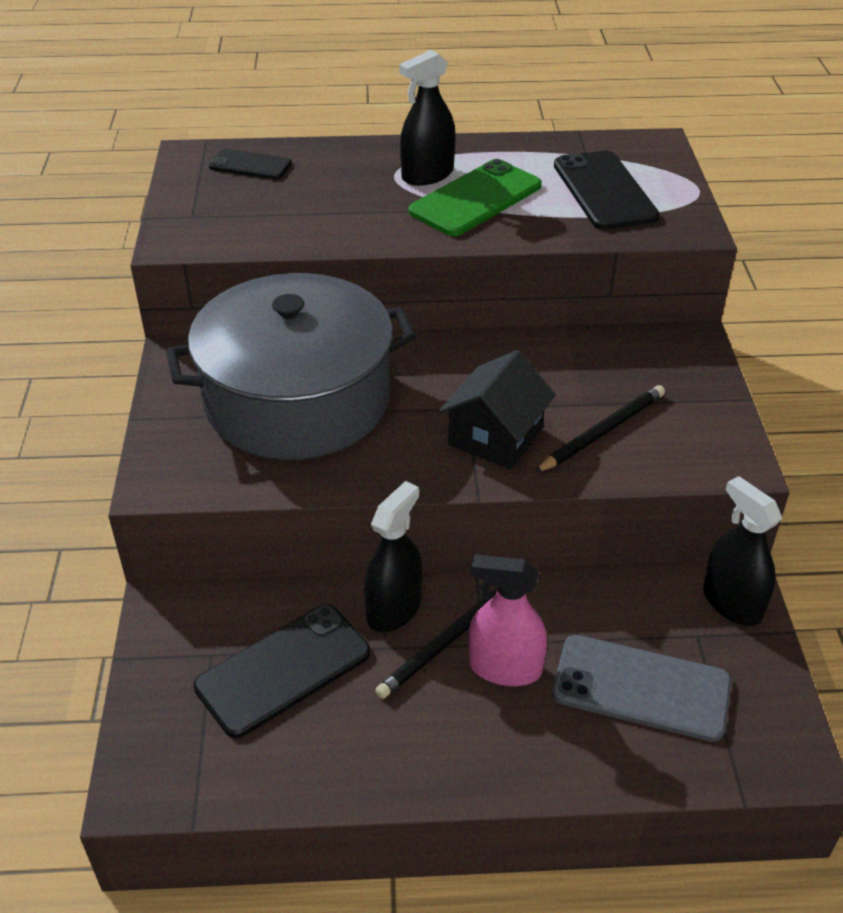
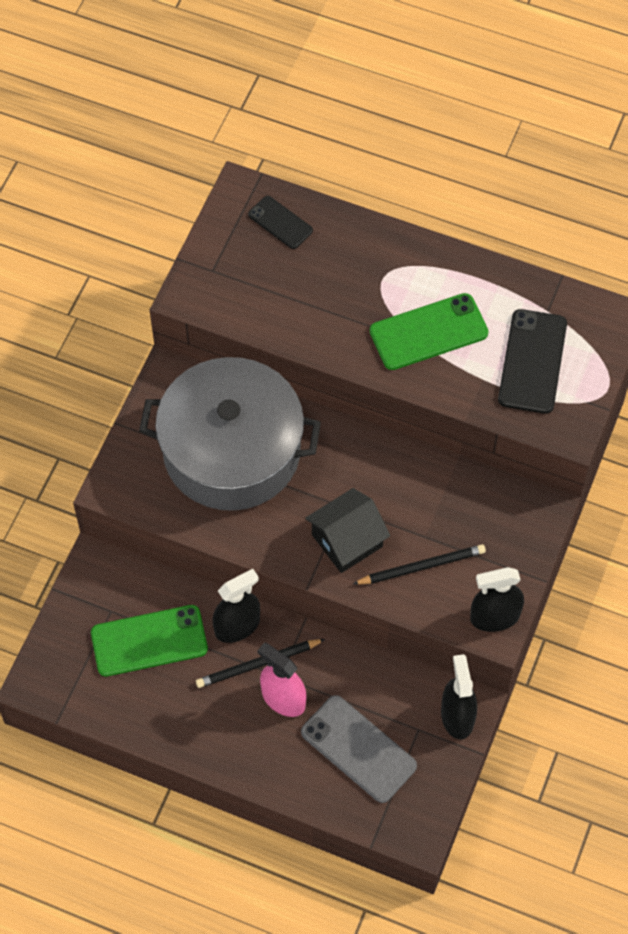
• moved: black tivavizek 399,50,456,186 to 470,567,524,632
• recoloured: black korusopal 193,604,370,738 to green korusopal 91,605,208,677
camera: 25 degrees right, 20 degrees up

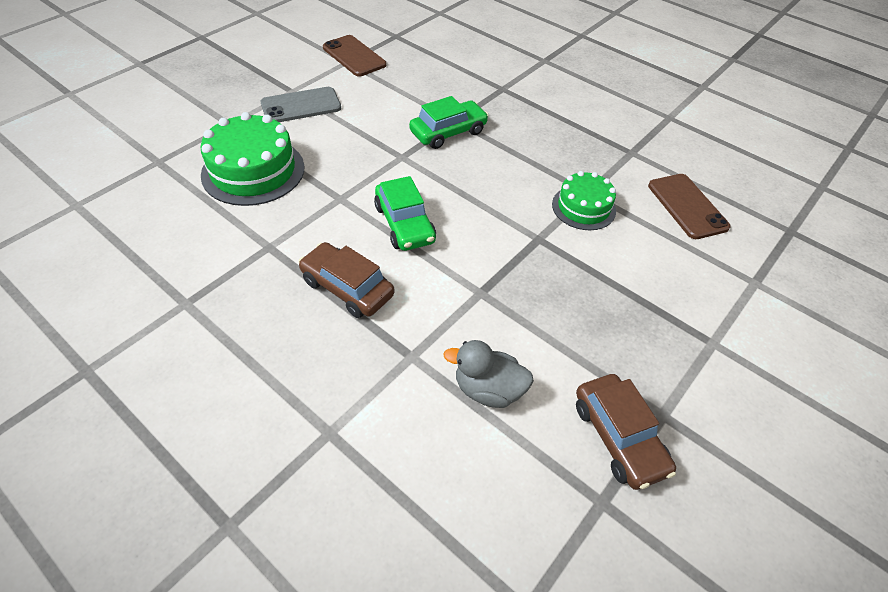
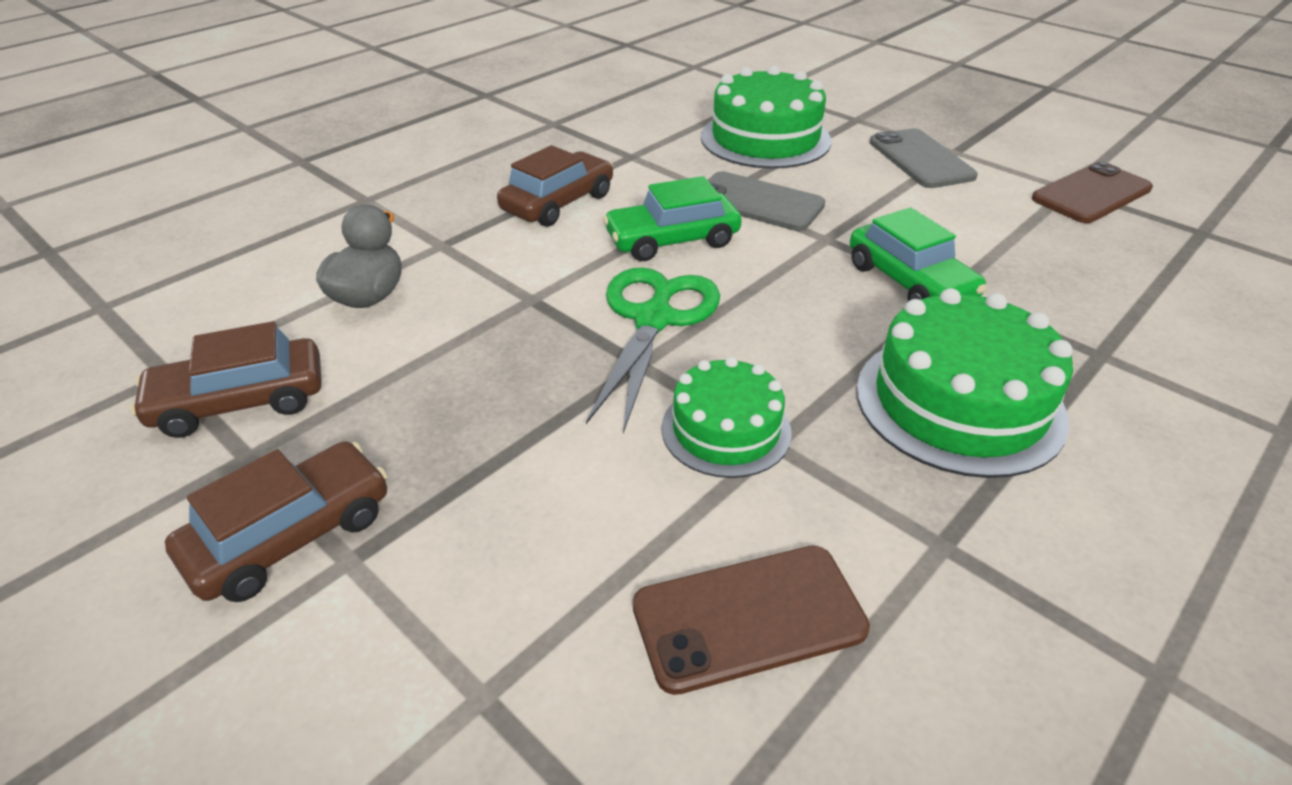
• added: grey korusopal 708,171,825,231
• added: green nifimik 586,267,720,433
• added: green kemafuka 856,288,1073,478
• added: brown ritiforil 165,441,388,602
camera: 95 degrees right, 10 degrees down

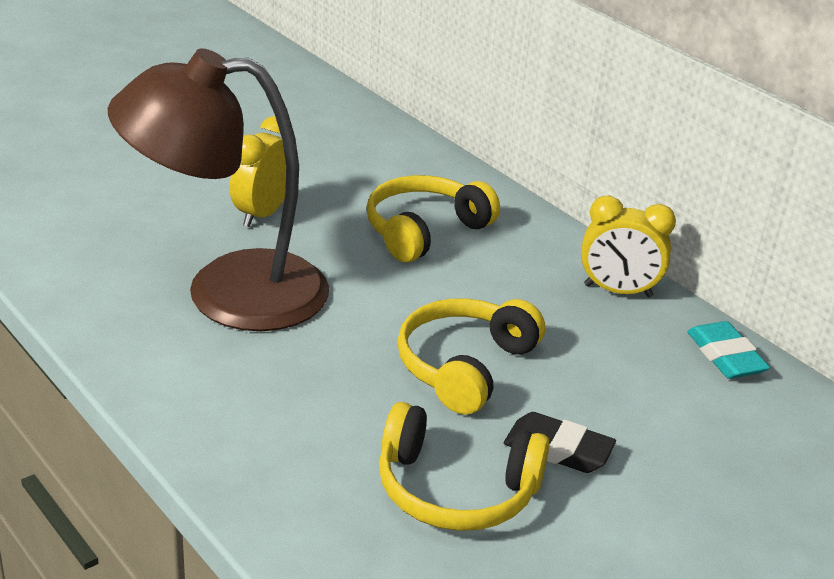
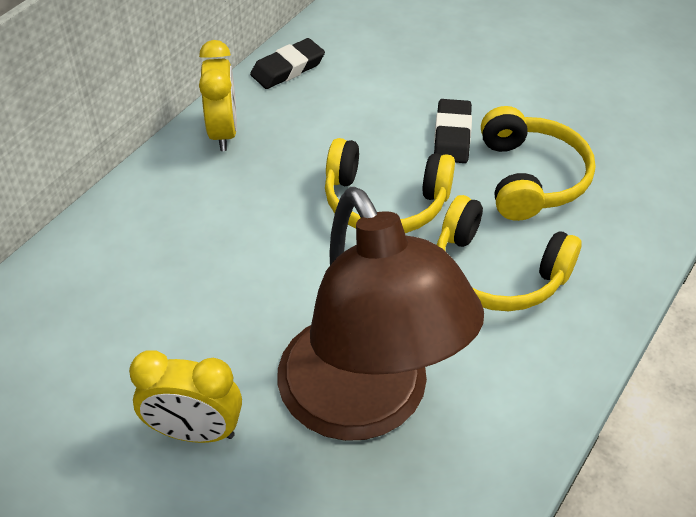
• moved: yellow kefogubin 367,175,500,262 to 437,195,582,311
• recoloured: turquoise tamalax 687,321,770,379 to black tamalax 250,38,325,89
camera: 105 degrees left, 15 degrees up

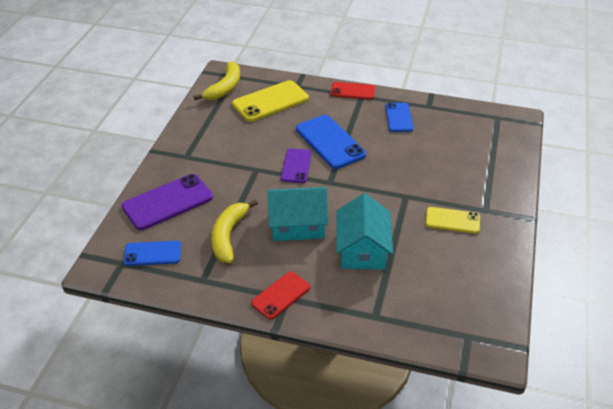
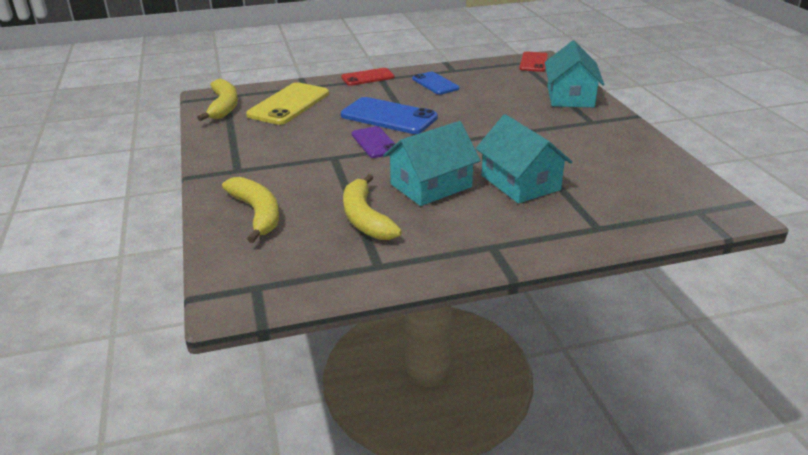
• replaced: purple korusopal 122,174,213,230 to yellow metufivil 222,177,279,243
• removed: yellow korusopal 425,207,480,234
• removed: blue korusopal 123,241,181,266
• moved: red korusopal 251,272,310,319 to 519,51,548,72
• added: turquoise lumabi 545,40,604,108
camera: 30 degrees left, 10 degrees down

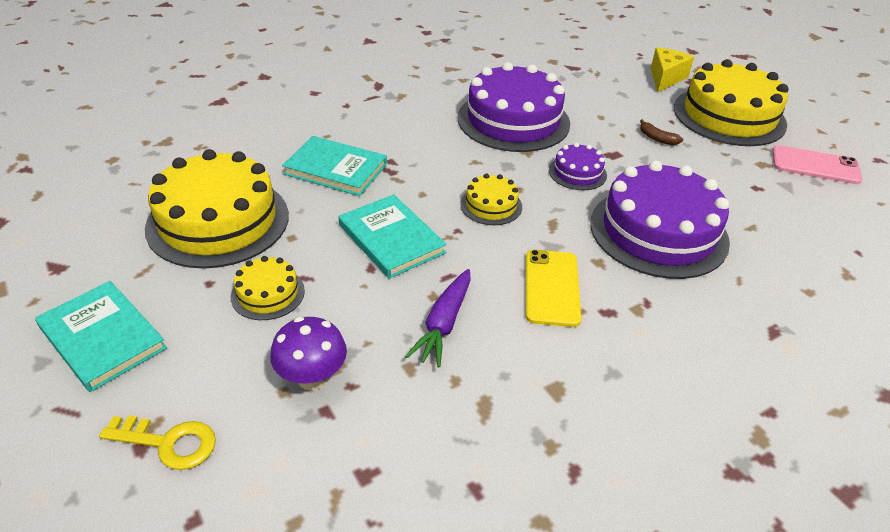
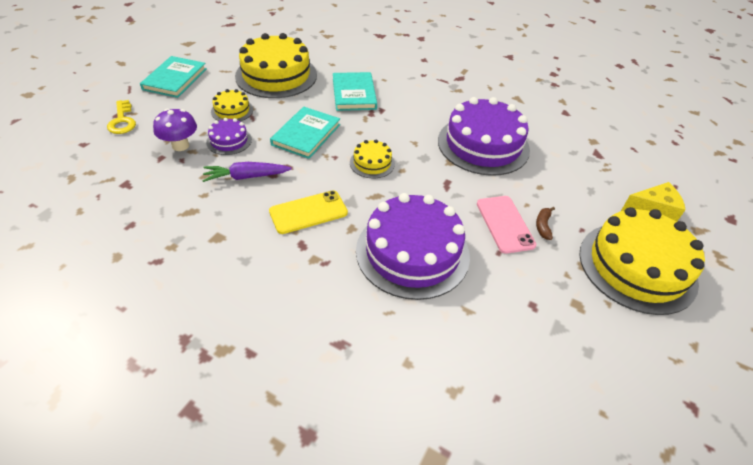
• moved: purple kemafuka 549,143,607,190 to 206,118,252,155
• moved: pink korusopal 772,145,862,184 to 477,196,536,254
camera: 60 degrees right, 5 degrees up

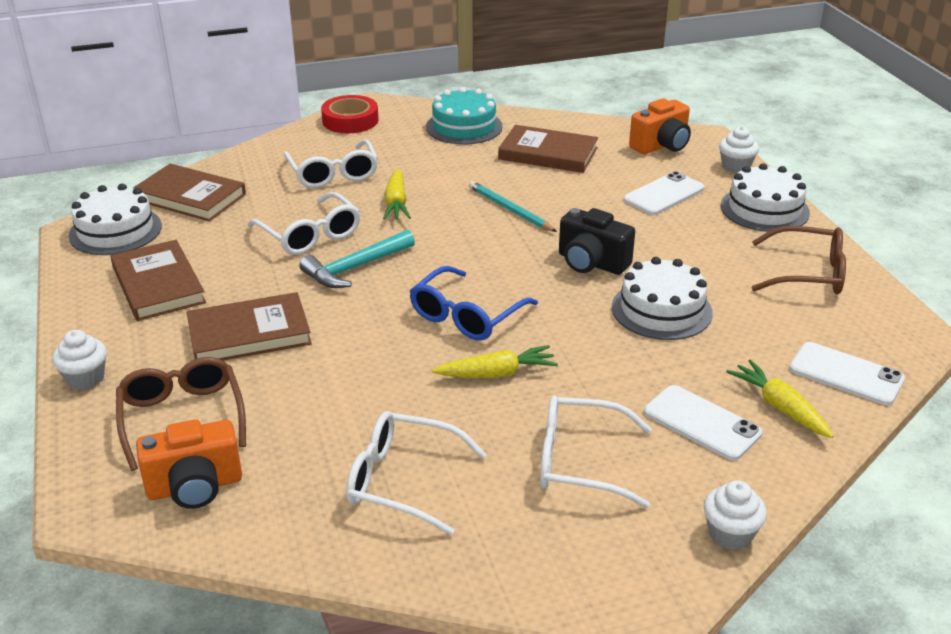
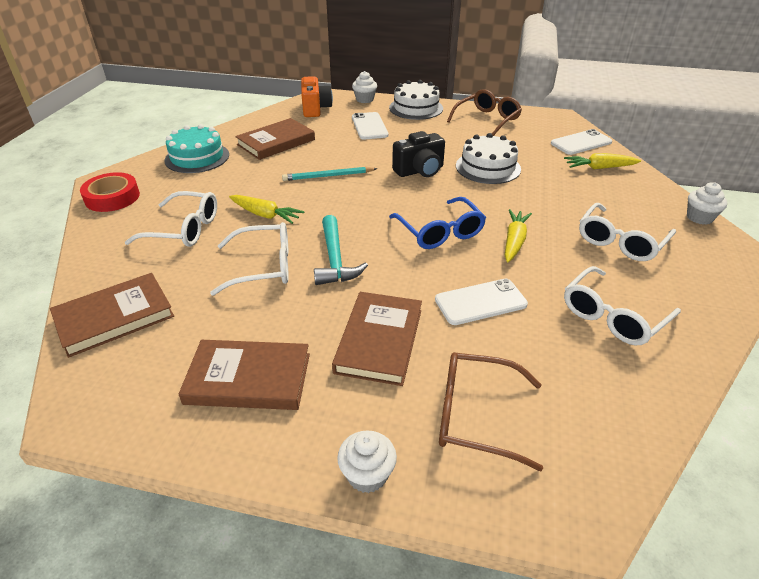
• removed: white kemafuka 68,184,162,255
• moved: white korusopal 644,385,762,461 to 435,279,528,325
• removed: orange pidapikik 136,419,242,509
camera: 60 degrees left, 5 degrees up

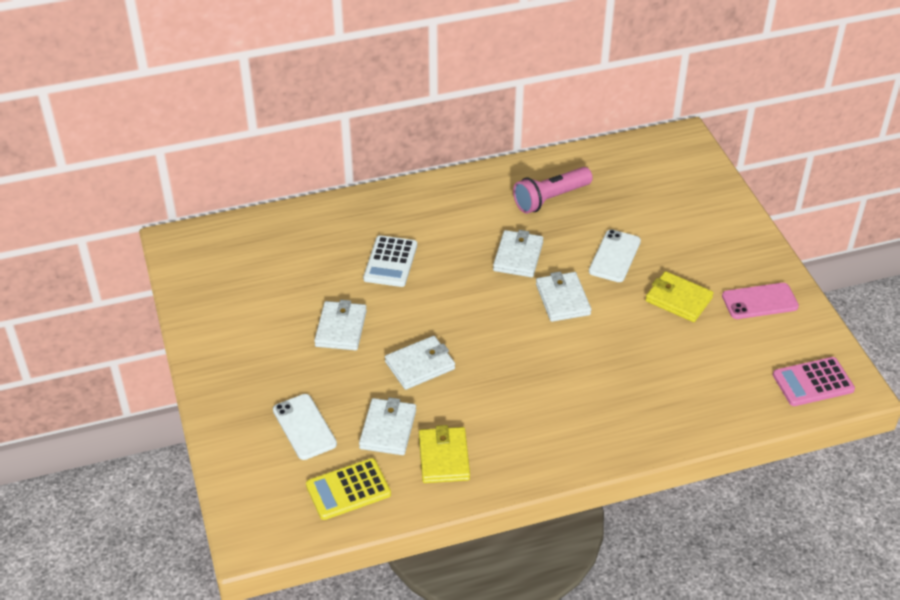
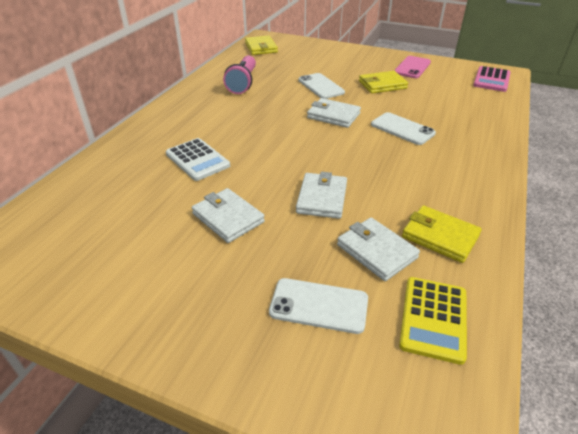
• removed: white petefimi 493,230,543,277
• added: yellow petefimi 245,35,278,55
• added: white korusopal 371,112,436,145
camera: 50 degrees left, 5 degrees down

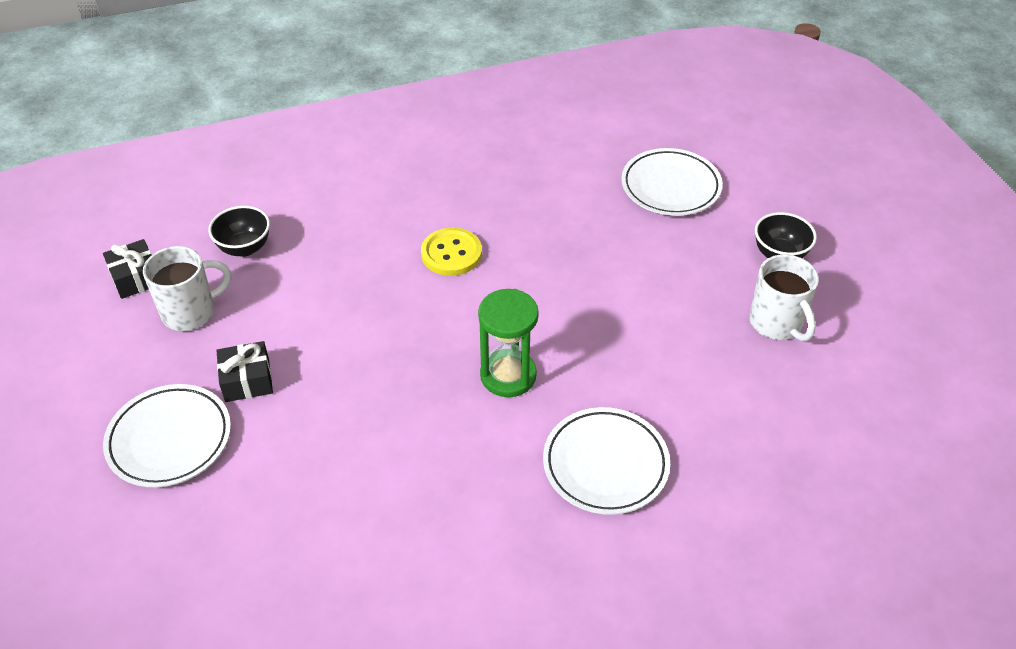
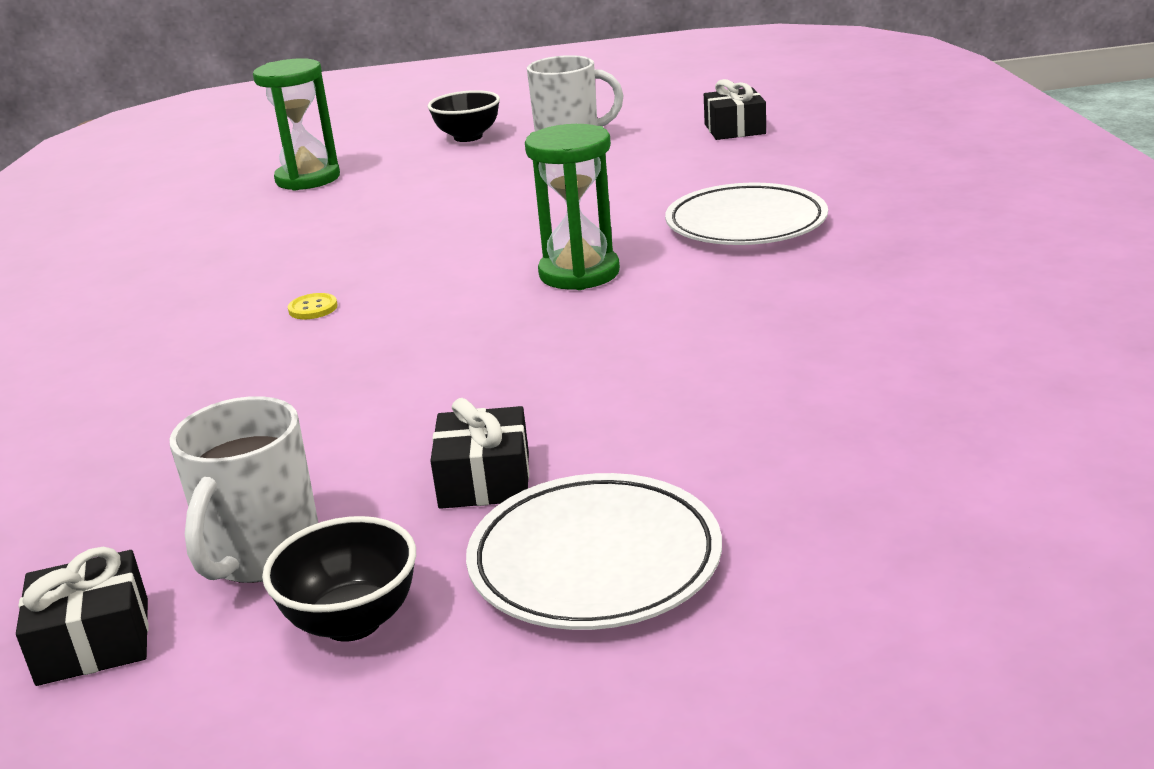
• replaced: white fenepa 621,148,723,216 to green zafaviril 253,58,340,191
• moved: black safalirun 208,206,270,257 to 262,516,416,642
• resized: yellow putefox 421,228,482,276 = 288,293,338,319 x0.49
• turned: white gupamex 143,246,231,331 = 170,396,318,583 150 degrees counterclockwise
• added: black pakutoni 704,79,766,140
camera: 75 degrees left, 20 degrees down

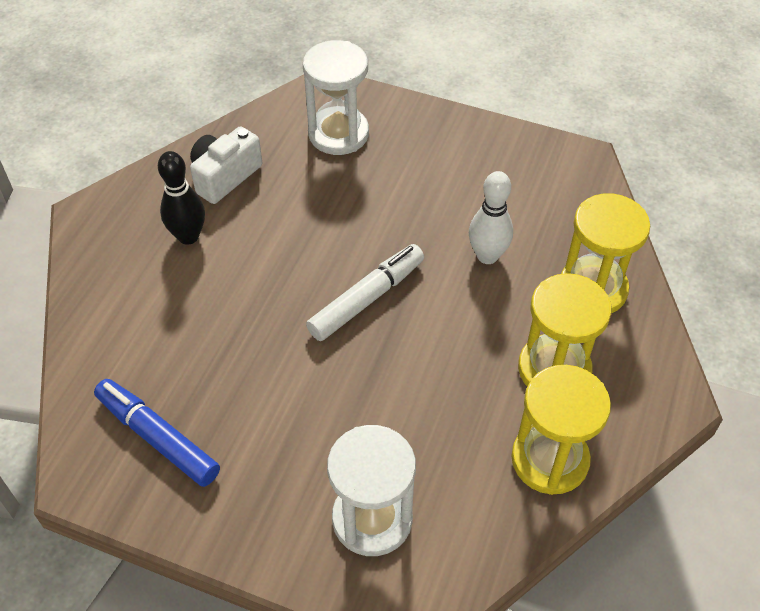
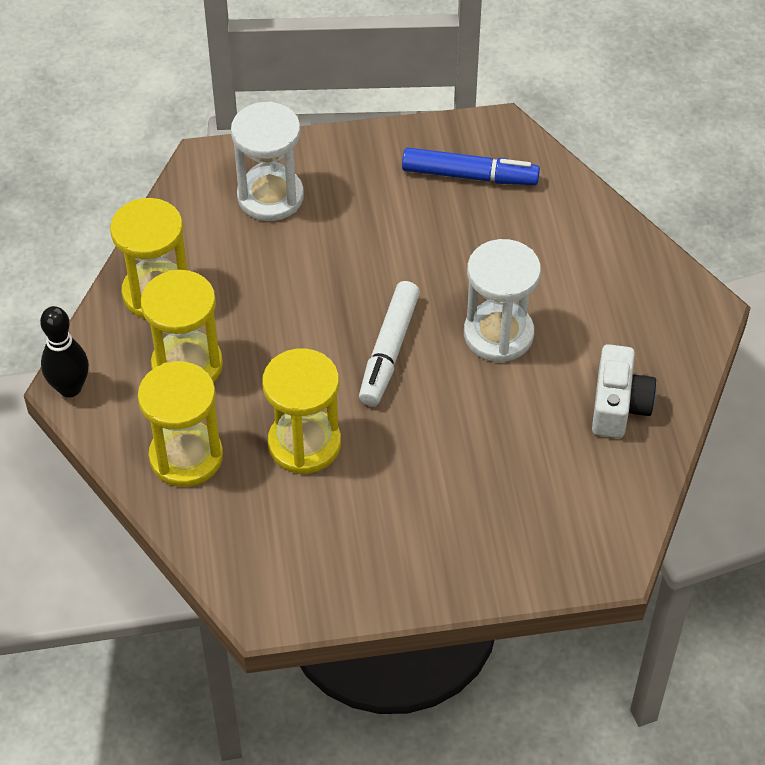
• moved: white zafaviril 303,40,369,155 to 464,239,541,362
• moved: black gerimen 158,151,205,245 to 40,306,89,397
• replaced: white gerimen 469,171,513,264 to yellow zafaviril 262,349,341,474
camera: 150 degrees right, 0 degrees up

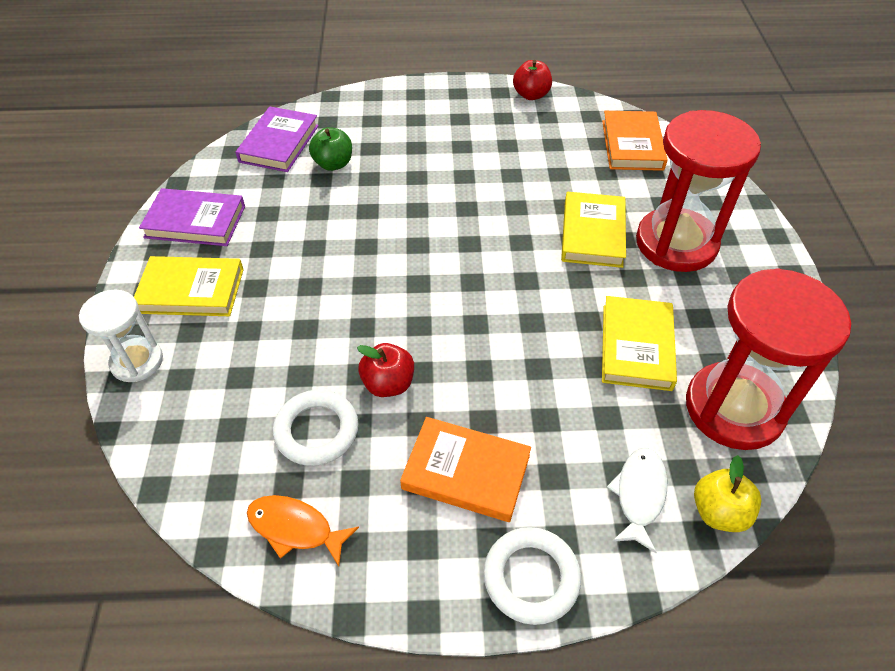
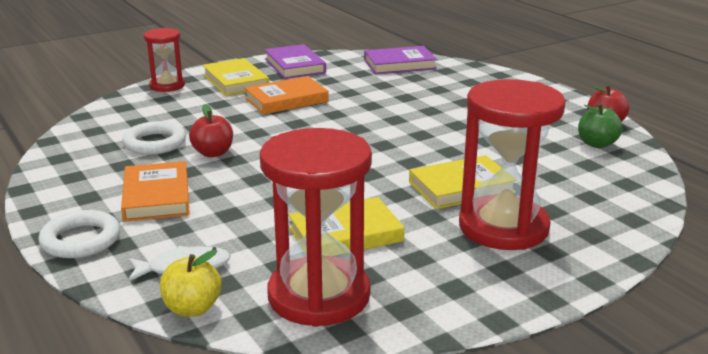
• moved: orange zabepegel 602,111,668,171 to 244,76,329,115
• moved: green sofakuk 309,127,352,171 to 578,103,623,148
• recoloured: white zafaviril 79,290,163,382 to red zafaviril 144,28,185,92
• removed: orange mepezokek 247,495,359,566
camera: 60 degrees right, 25 degrees down

